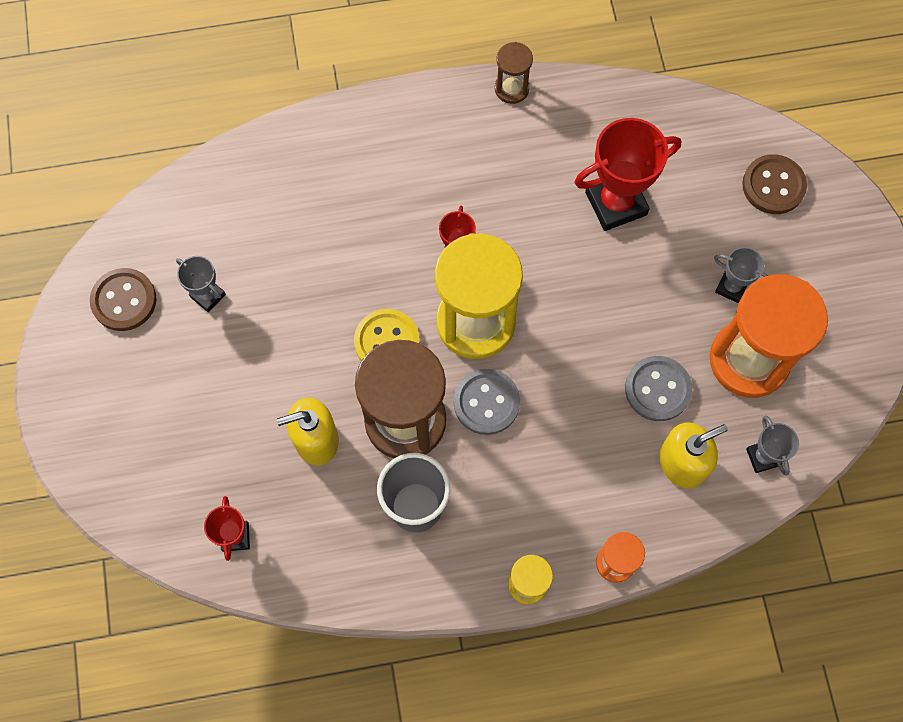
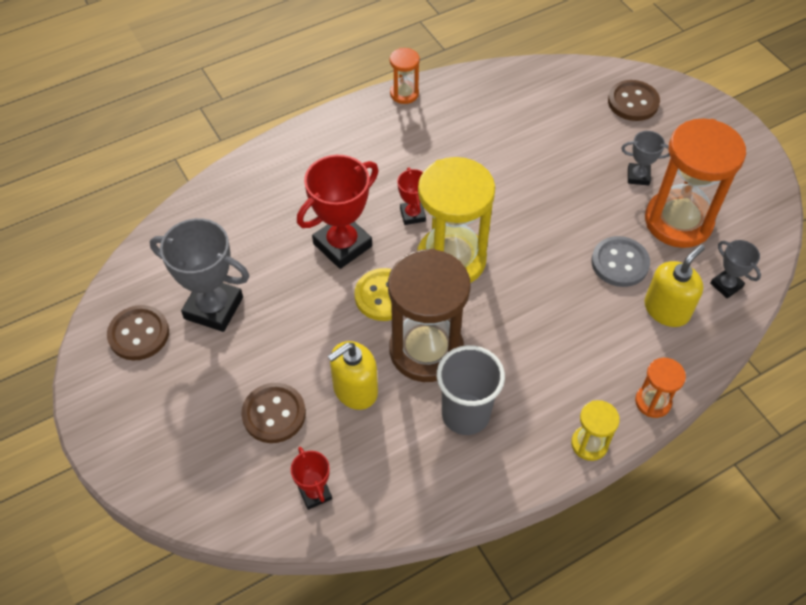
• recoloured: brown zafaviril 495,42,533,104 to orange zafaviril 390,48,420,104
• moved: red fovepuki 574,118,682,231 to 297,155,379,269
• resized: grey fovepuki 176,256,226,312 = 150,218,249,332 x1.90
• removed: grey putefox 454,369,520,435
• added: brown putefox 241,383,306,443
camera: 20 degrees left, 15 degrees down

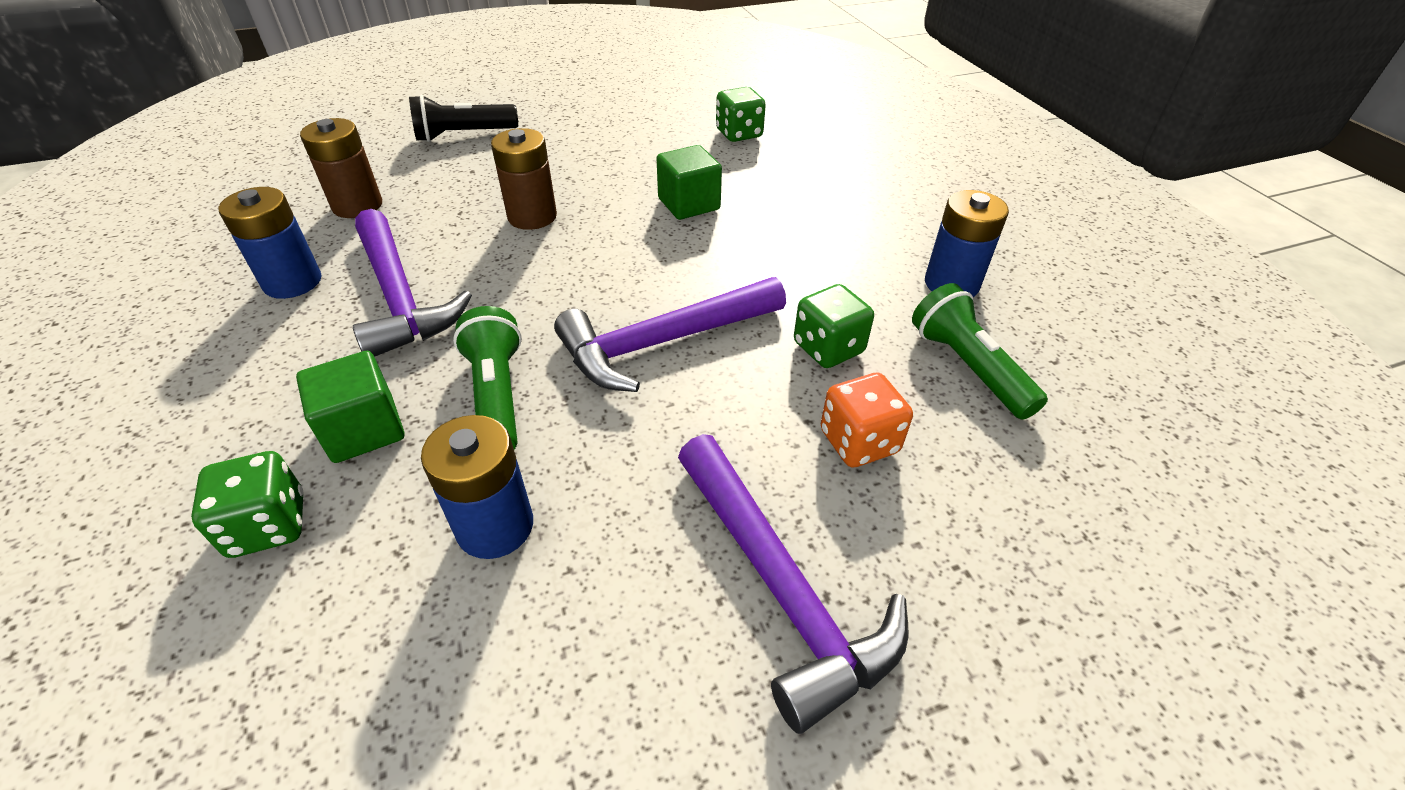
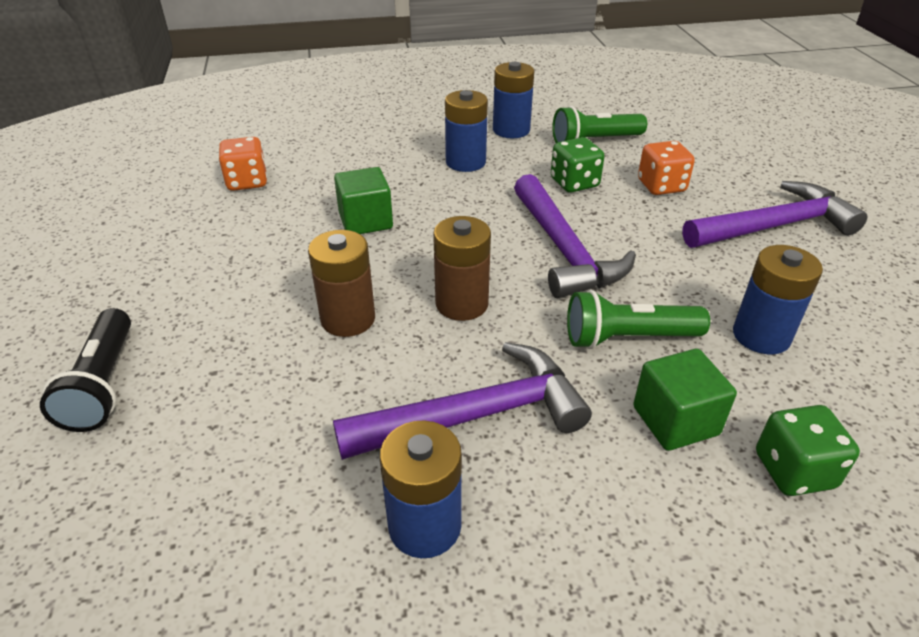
• recoloured: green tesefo 716,87,766,142 to orange tesefo 219,137,267,191
• moved: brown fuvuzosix 300,118,382,218 to 433,216,491,321
• added: blue fuvuzosix 445,90,488,172
camera: 80 degrees left, 5 degrees down

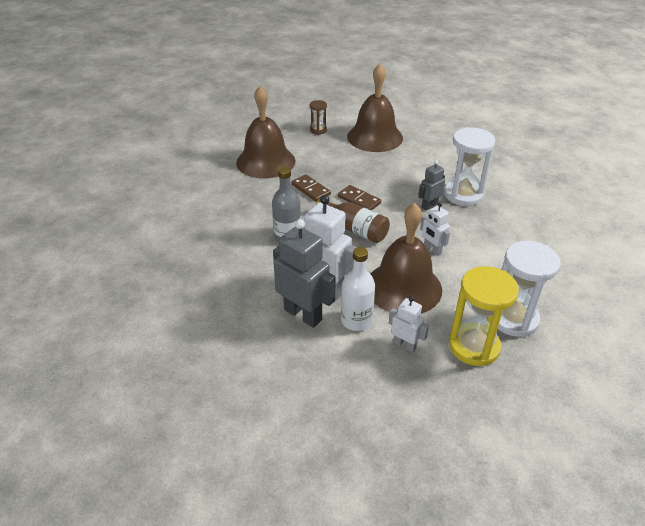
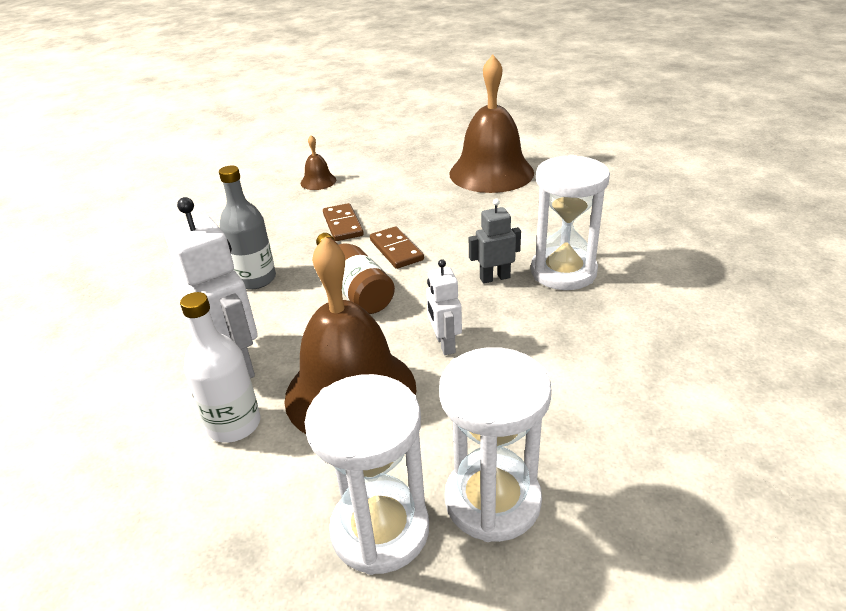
• resized: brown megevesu 236,86,295,178 = 301,135,336,190 x0.43
• removed: brown zafaviril 310,100,327,135
• removed: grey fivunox 273,219,336,328
• recoloured: yellow zafaviril 449,266,519,366 to white zafaviril 305,374,429,575
• removed: white fivunox 389,296,429,353
camera: 25 degrees right, 5 degrees down

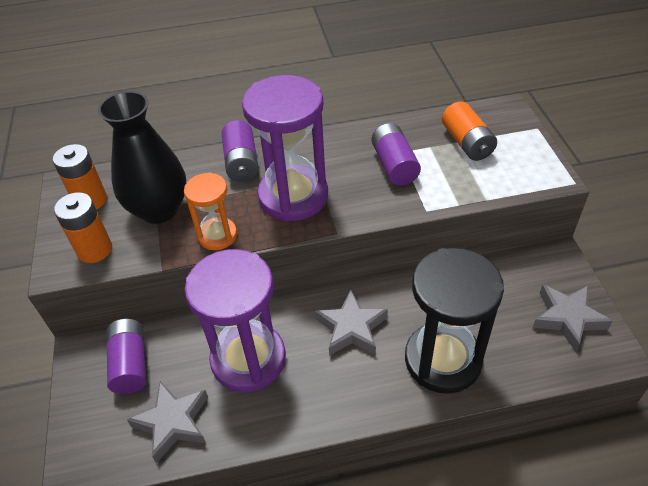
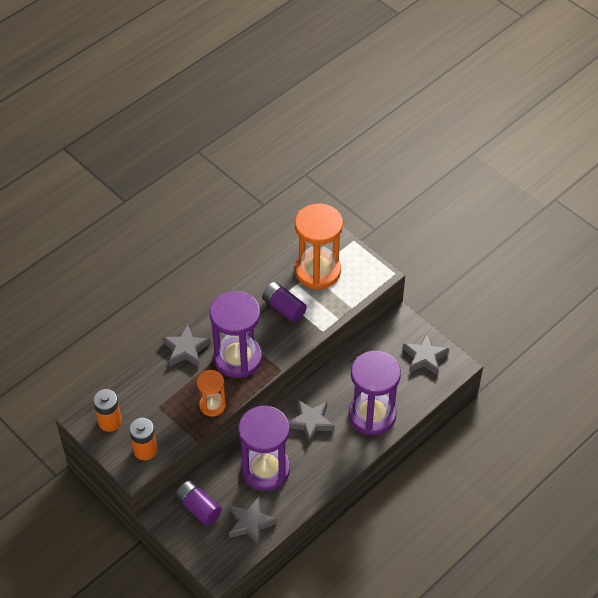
• removed: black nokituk 98,91,186,224
• replaced: orange fuvuzosix 442,101,497,161 to orange zafaviril 295,204,343,289
• replaced: purple fuvuzosix 222,120,259,182 to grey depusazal 162,324,211,367
• recoloured: black zafaviril 405,248,504,394 to purple zafaviril 349,351,401,435
camera: 35 degrees left, 5 degrees up

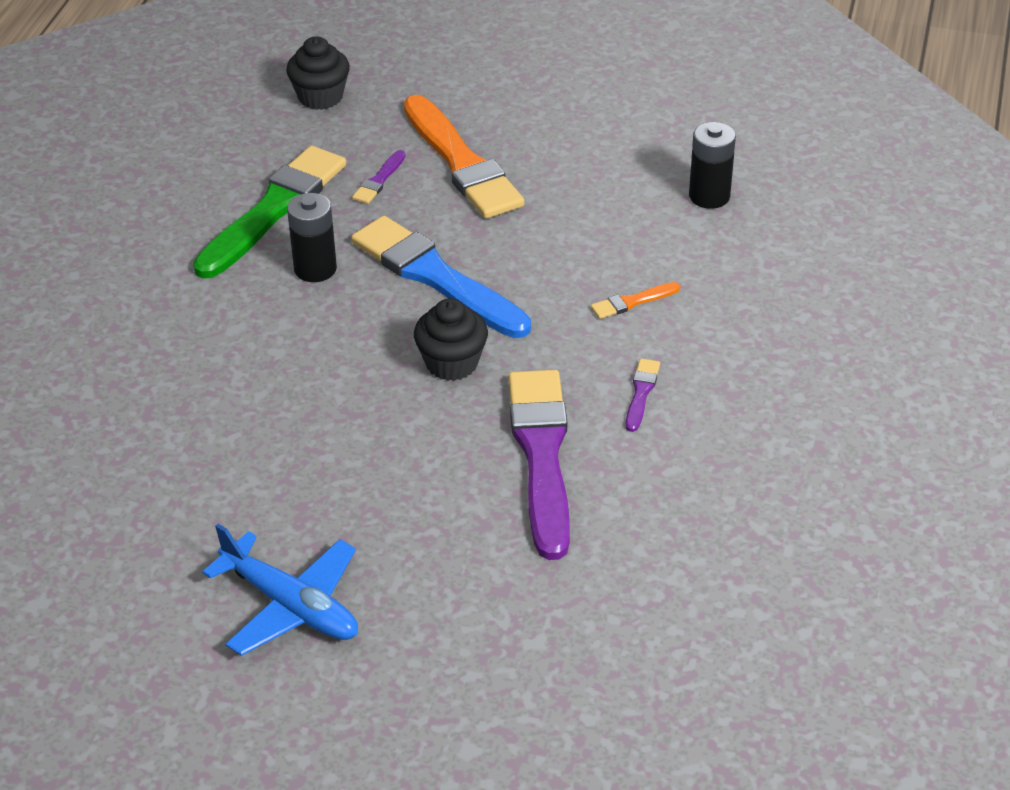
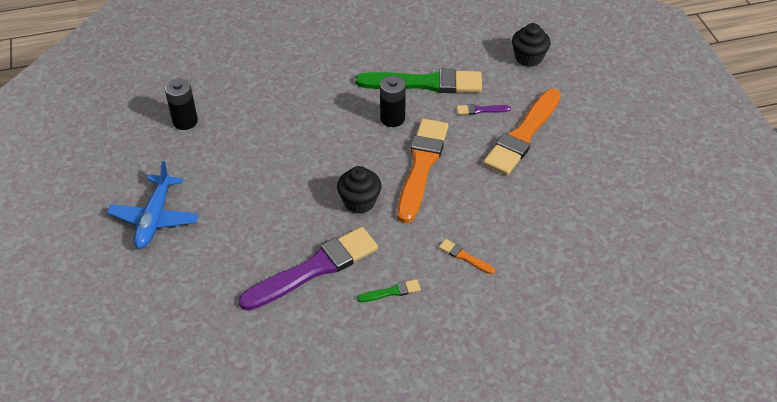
• moved: black fuvuzosix 689,122,736,209 to 165,79,198,130
• recoloured: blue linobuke 351,216,531,338 to orange linobuke 397,119,448,223
• recoloured: purple linobuke 626,358,660,432 to green linobuke 357,279,421,302
camera: 60 degrees right, 5 degrees up

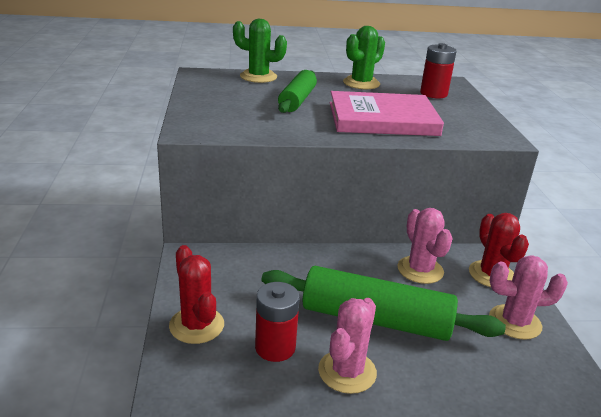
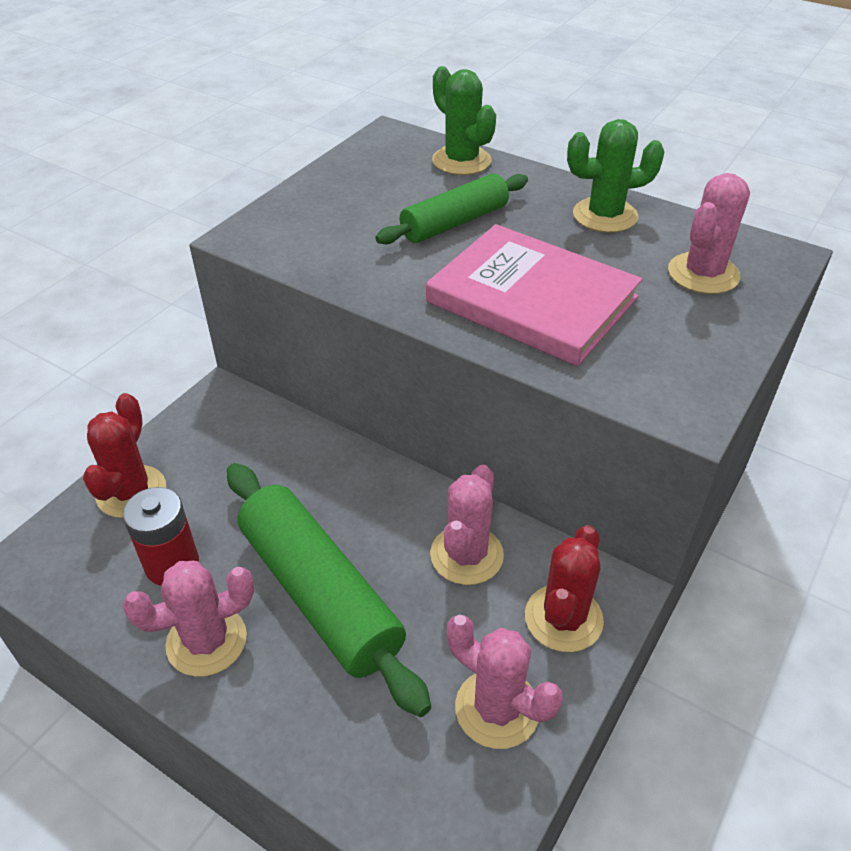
• replaced: red fuvuzosix 420,43,456,99 to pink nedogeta 668,173,750,294
camera: 40 degrees right, 15 degrees up

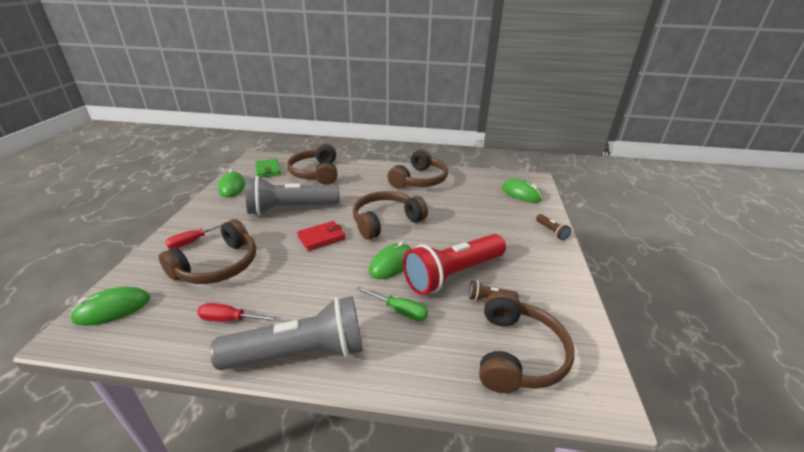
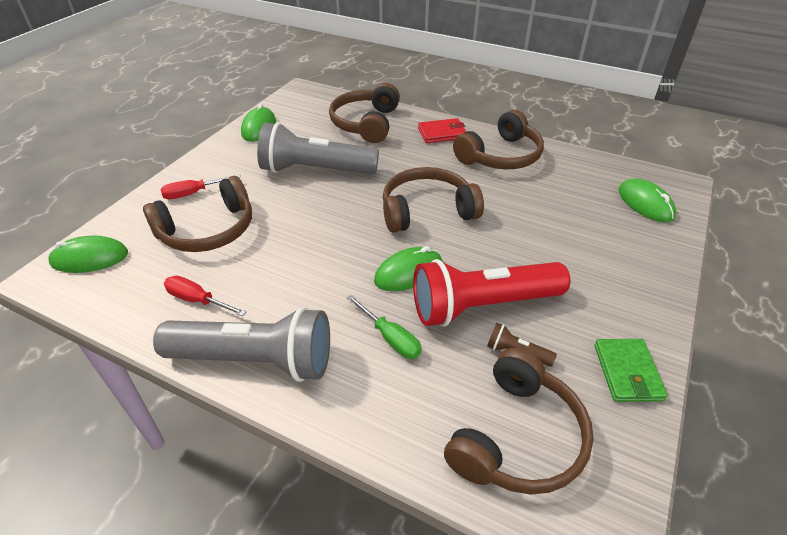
• moved: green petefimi 255,159,281,178 to 594,339,668,402
• removed: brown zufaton 536,214,571,240
• moved: red petefimi 297,221,345,251 to 418,118,466,143
camera: 20 degrees right, 10 degrees up

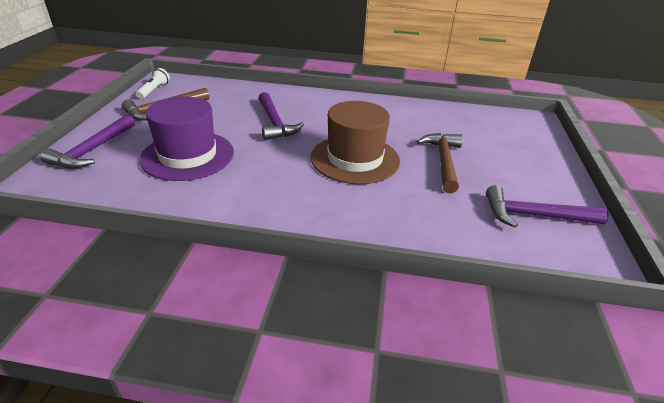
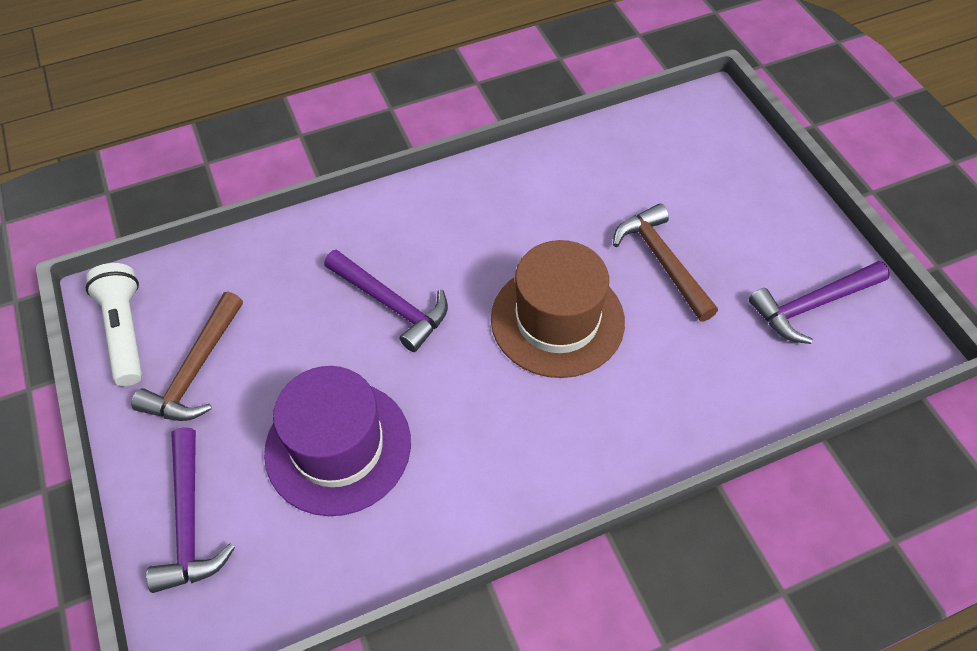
• resized: white zufaton 136,68,170,99 = 86,263,142,386 x1.51
camera: 30 degrees left, 20 degrees up

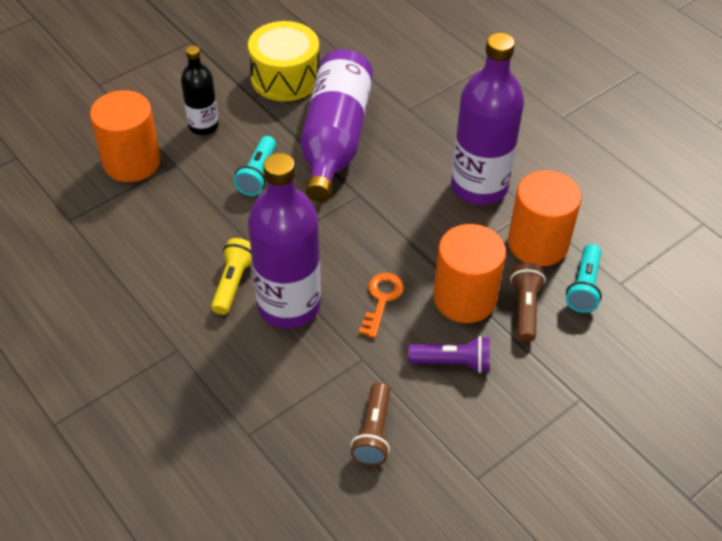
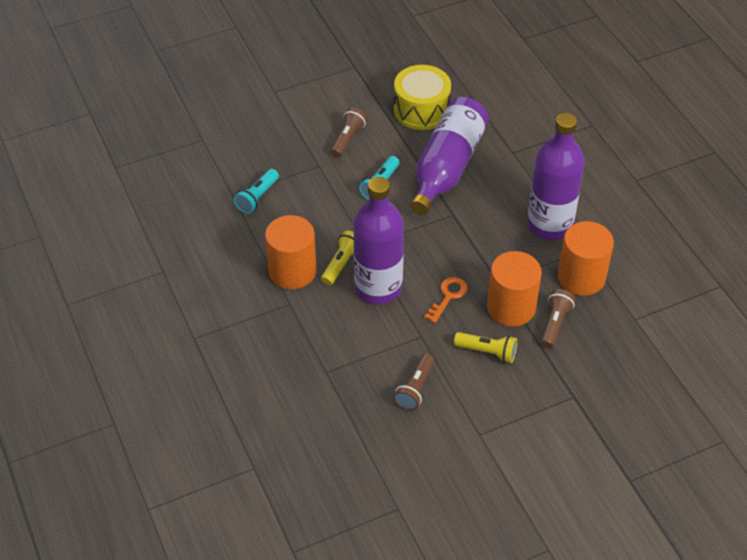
• replaced: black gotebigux 181,46,219,135 to brown zufaton 331,108,367,158
• moved: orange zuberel 90,90,161,182 to 265,215,317,289
• moved: turquoise zufaton 566,244,602,313 to 234,169,279,214
• recoloured: purple zufaton 408,336,490,373 to yellow zufaton 454,332,517,363
camera: 15 degrees right, 0 degrees up

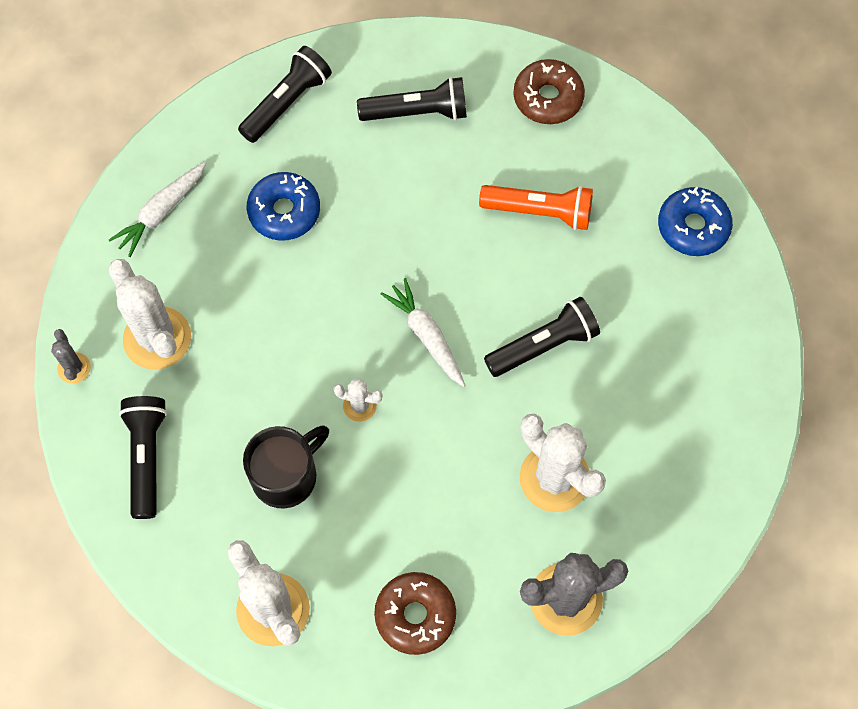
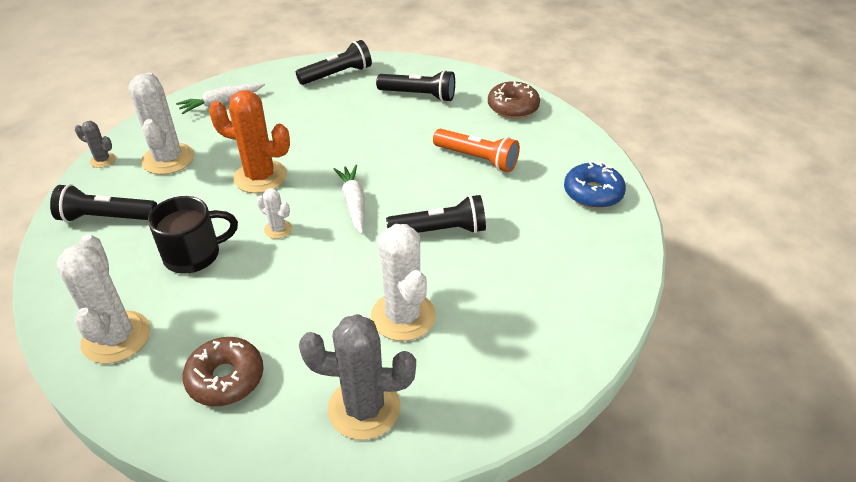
• removed: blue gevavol 247,172,320,241
• turned: grey nedogeta 51,329,91,384 = 75,121,116,168 75 degrees counterclockwise
• turned: black zufaton 119,396,167,519 = 50,184,157,222 105 degrees counterclockwise
• added: orange nedogeta 209,90,290,193
camera: 20 degrees right, 25 degrees down

